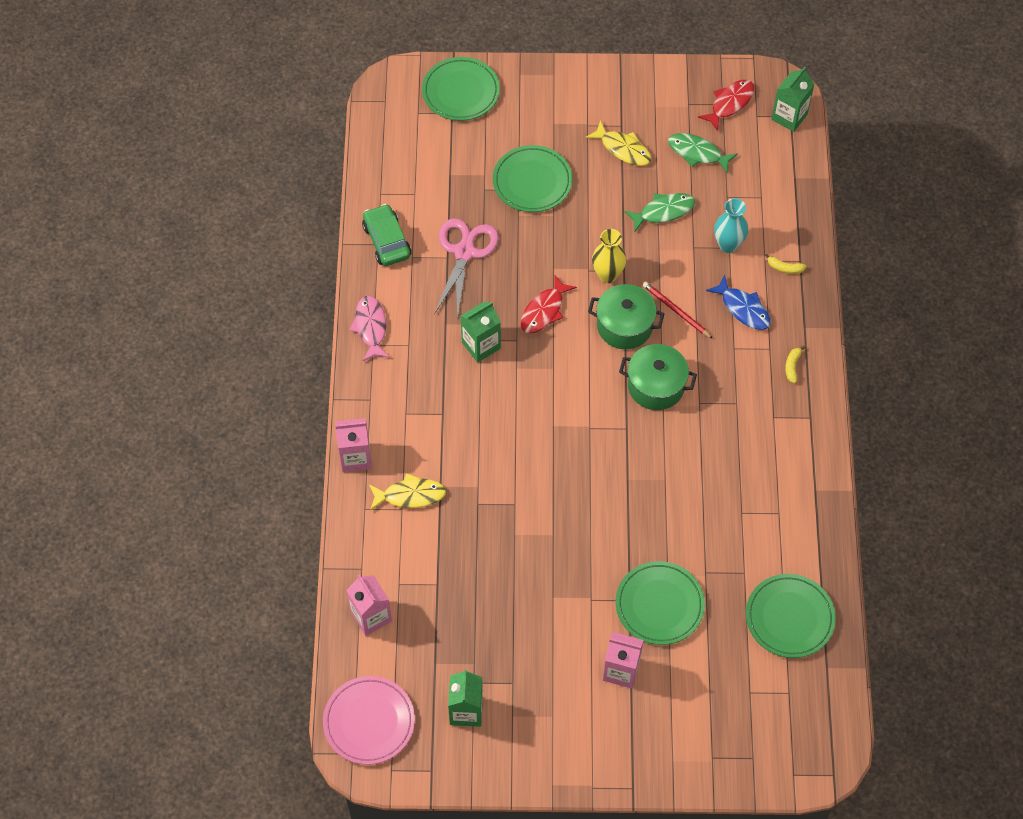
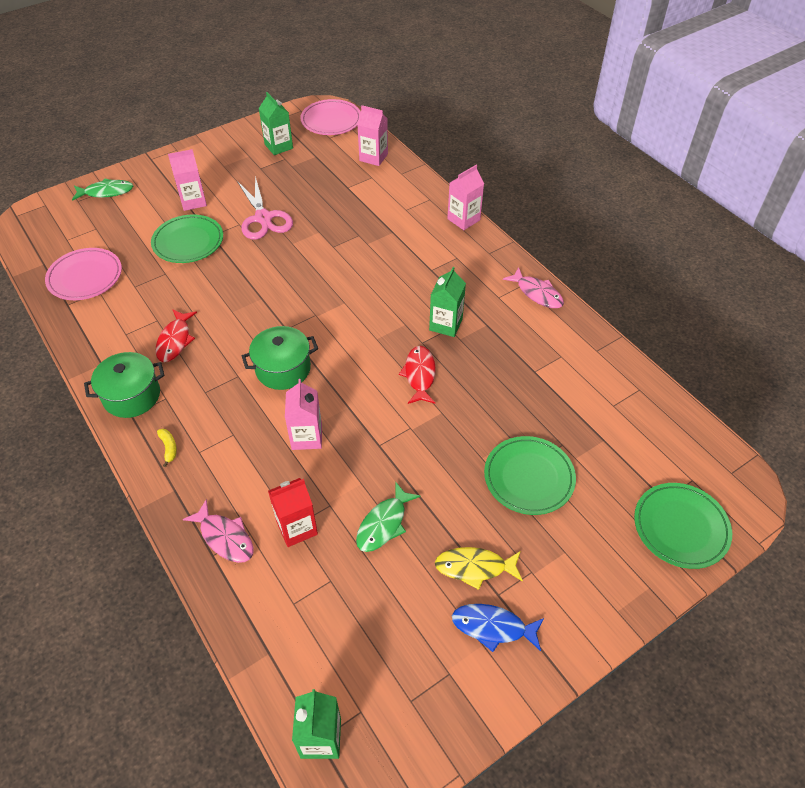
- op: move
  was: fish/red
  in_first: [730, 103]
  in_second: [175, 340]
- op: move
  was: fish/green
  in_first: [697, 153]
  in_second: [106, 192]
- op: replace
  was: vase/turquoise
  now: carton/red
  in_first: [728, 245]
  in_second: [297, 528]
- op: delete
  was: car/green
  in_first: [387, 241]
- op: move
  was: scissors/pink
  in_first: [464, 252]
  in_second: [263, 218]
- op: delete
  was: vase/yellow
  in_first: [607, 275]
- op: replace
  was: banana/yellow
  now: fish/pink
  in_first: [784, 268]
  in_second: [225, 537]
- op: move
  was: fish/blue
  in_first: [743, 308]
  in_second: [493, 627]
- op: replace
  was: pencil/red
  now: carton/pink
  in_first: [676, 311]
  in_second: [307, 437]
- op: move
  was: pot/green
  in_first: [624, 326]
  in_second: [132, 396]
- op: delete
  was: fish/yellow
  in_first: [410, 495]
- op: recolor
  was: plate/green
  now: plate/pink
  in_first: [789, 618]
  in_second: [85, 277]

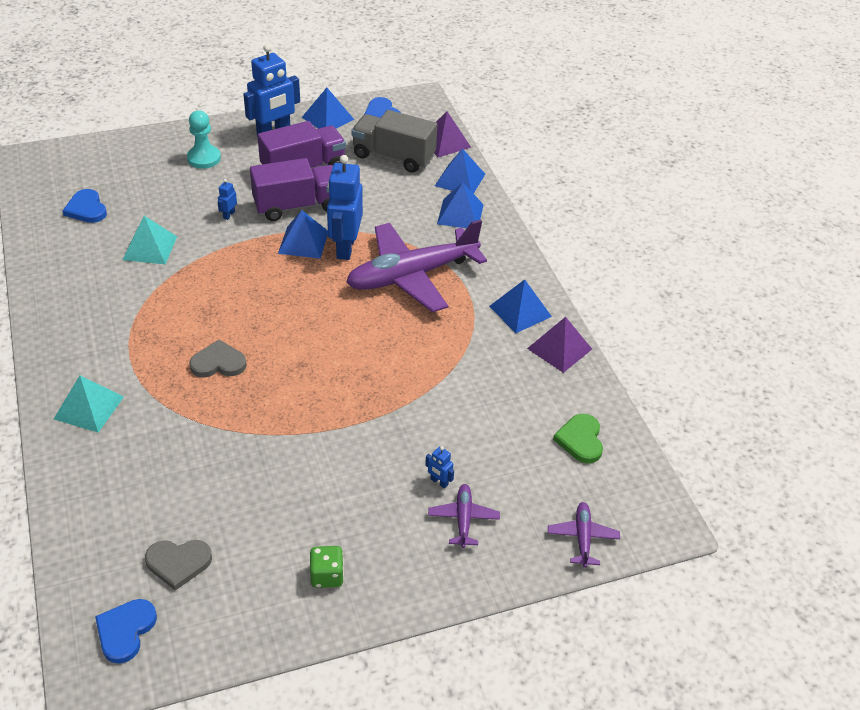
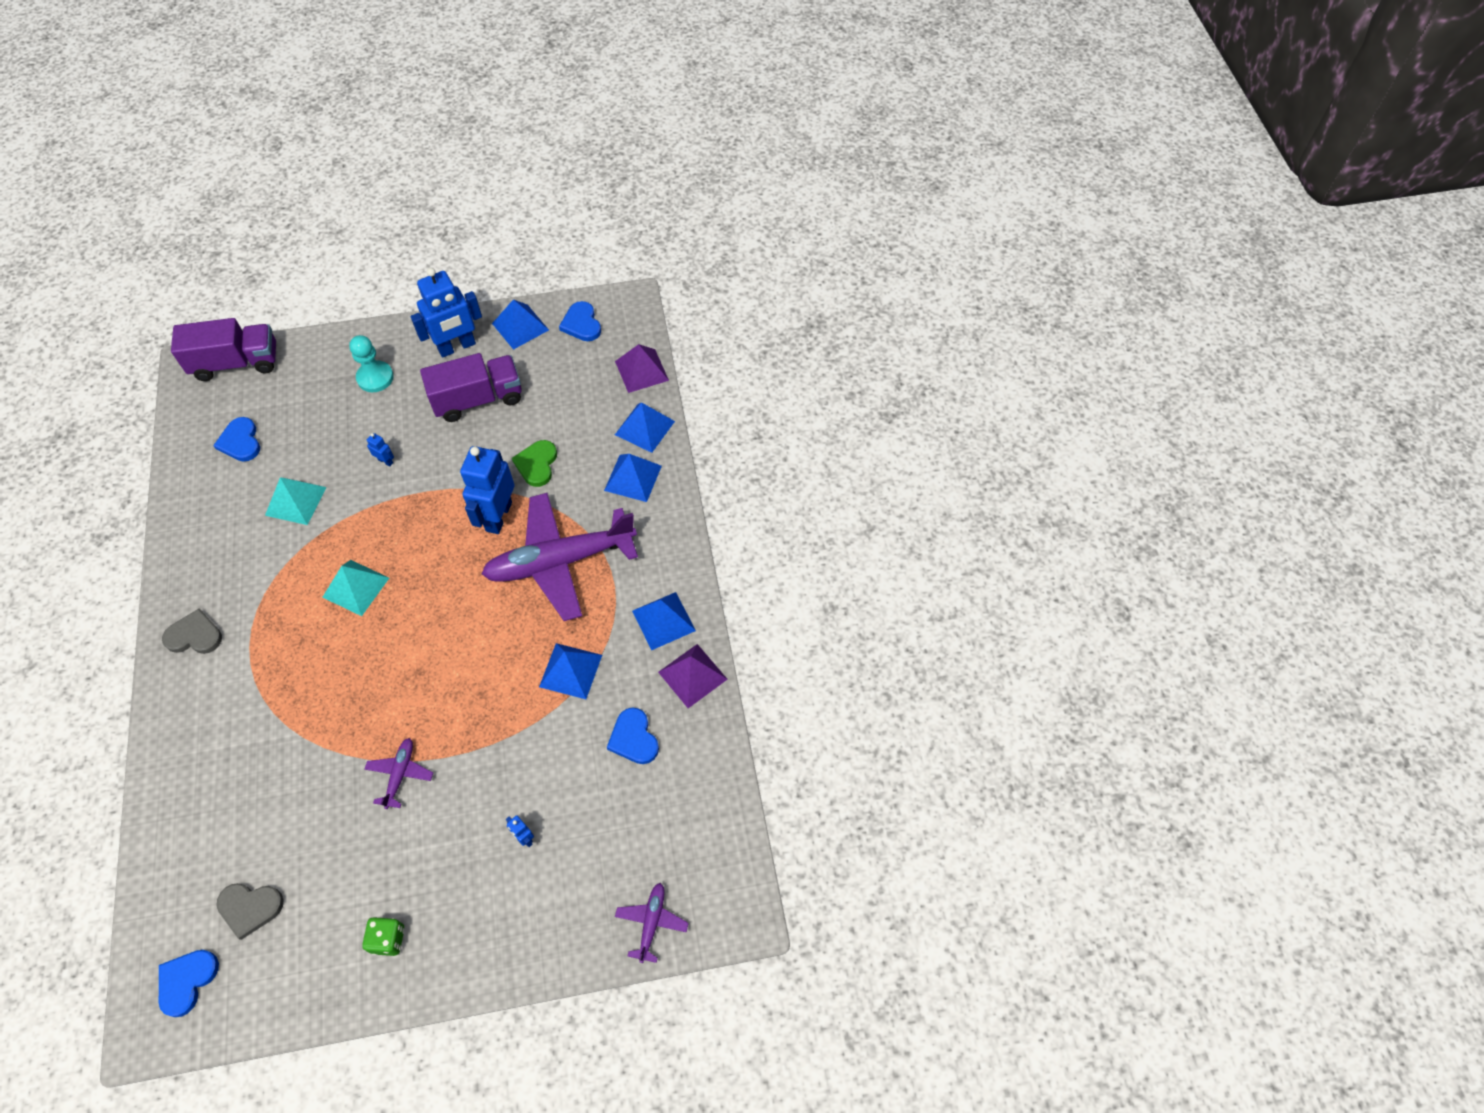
- op: delete
  was: truck/grey
  in_first: [393, 156]
- op: move
  was: truck/purple
  in_first: [297, 206]
  in_second: [236, 363]
- op: rotate
  was: robot/blue
  in_first: [229, 215]
  in_second: [385, 461]
  clockwise: 90
- op: move
  was: pyramid/blue
  in_first: [303, 242]
  in_second: [570, 670]
- op: move
  was: heart/grey
  in_first: [218, 363]
  in_second: [194, 635]
- op: move
  was: pyramid/turquoise
  in_first: [89, 407]
  in_second: [356, 587]
- op: move
  was: heart/green
  in_first: [580, 440]
  in_second: [537, 464]
- op: move
  was: plane/purple
  in_first: [463, 519]
  in_second: [400, 774]
- op: insert
  now: heart/blue
  in_second: [633, 738]

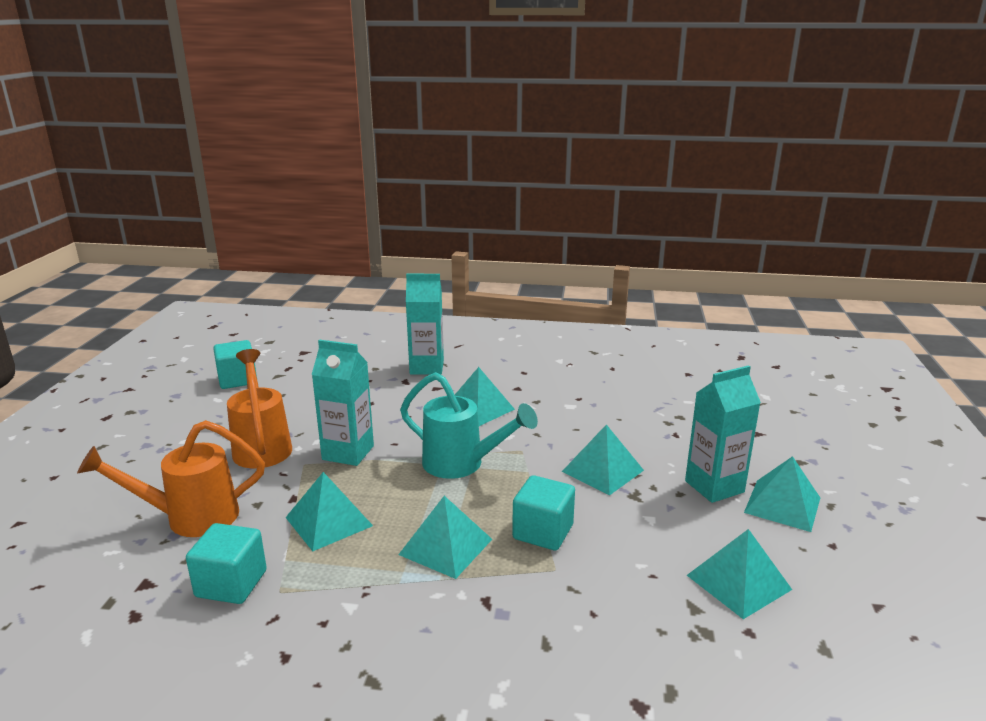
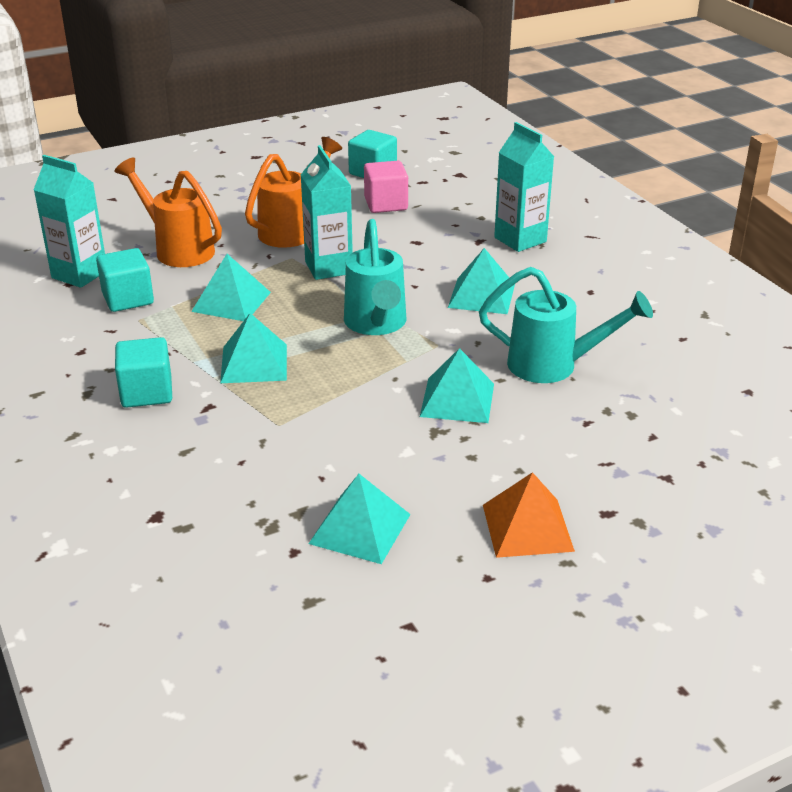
- op: move
  was: carton/turquoise
  in_first: [714, 486]
  in_second: [79, 274]
- op: recolor
  was: pyramid/turquoise
  now: pyramid/orange
  in_first: [782, 505]
  in_second: [527, 527]
- op: move
  was: cube/turquoise
  in_first: [543, 532]
  in_second: [147, 392]
- op: insert
  now: cube/pink
  in_second: [386, 204]
- op: insert
  now: watering can/turquoise
  in_second: [554, 366]

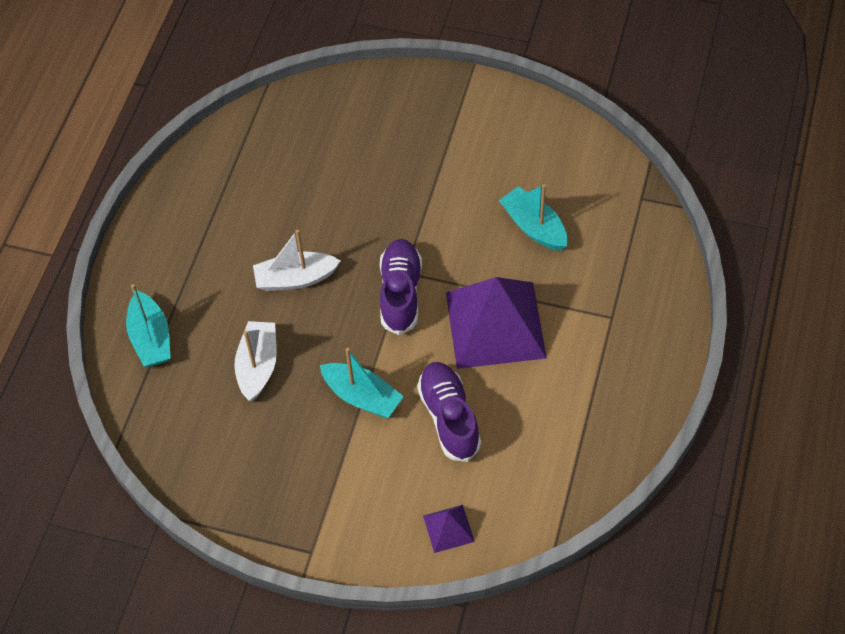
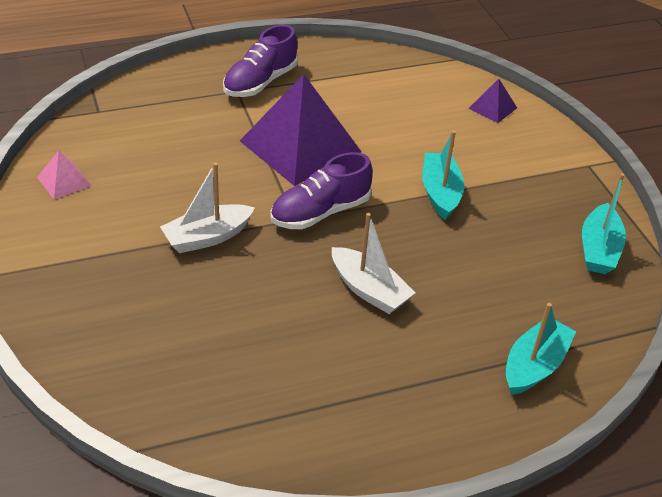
- op: move
  was: boat/turquoise
  in_first: [534, 227]
  in_second: [598, 249]
- op: move
  was: boat/white
  in_first: [258, 366]
  in_second: [207, 237]
- op: move
  was: shoe/purple
  in_first: [449, 418]
  in_second: [260, 82]
- op: insert
  now: pyramid/pink
  in_second: [64, 181]

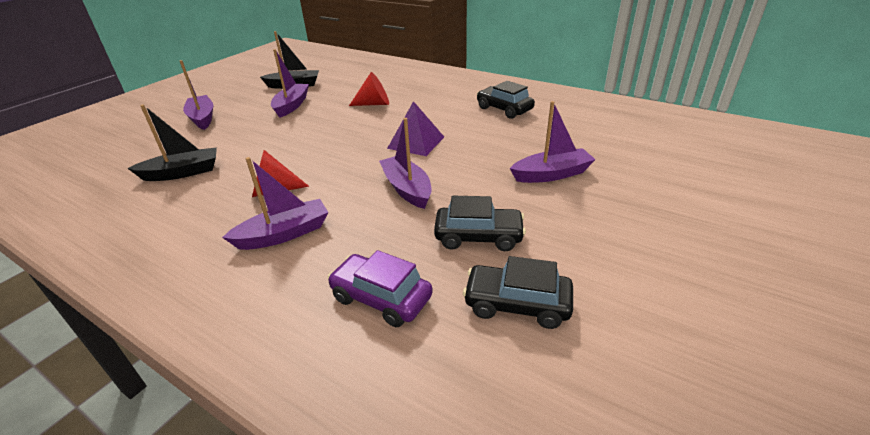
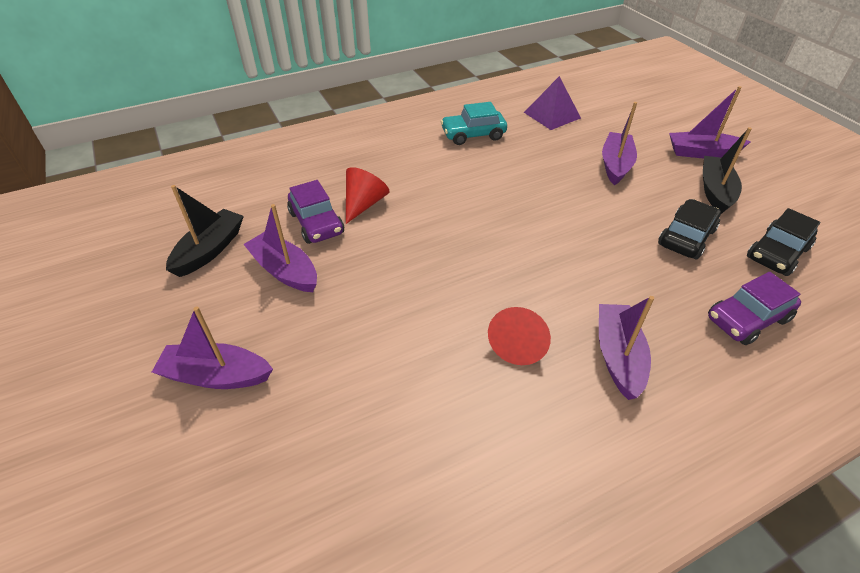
- op: recolor
  was: car/black
  now: car/turquoise
  in_first: [504, 109]
  in_second: [473, 135]
- op: move
  was: pyramid/purple
  in_first: [416, 142]
  in_second: [552, 115]
- op: move
  was: boat/black
  in_first: [182, 173]
  in_second: [715, 191]
- op: move
  was: boat/purple
  in_first: [407, 189]
  in_second: [702, 153]
- op: insert
  now: car/purple
  in_second: [316, 223]

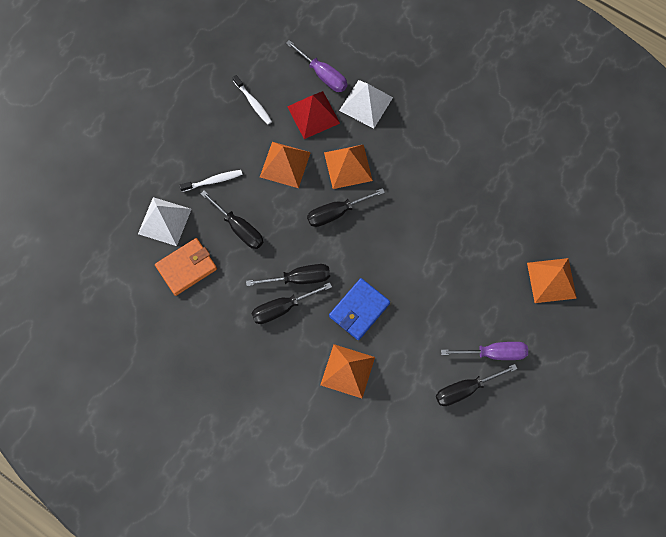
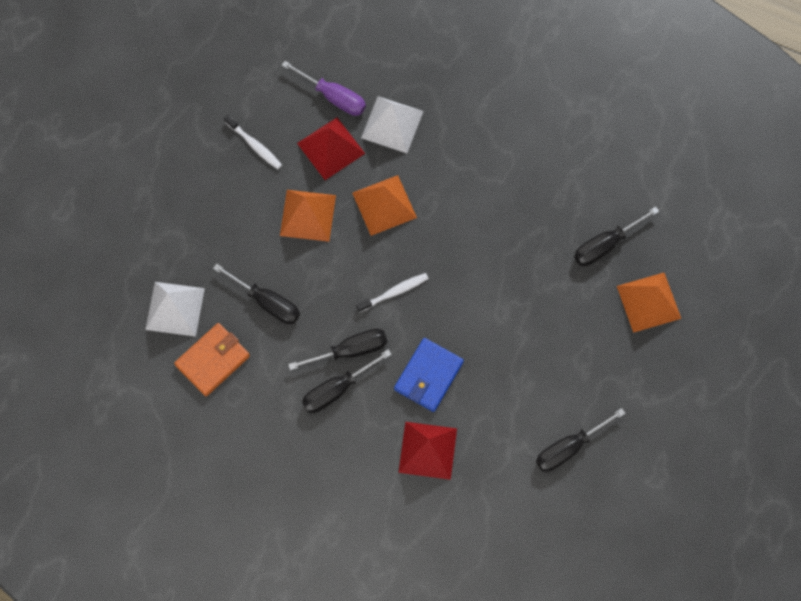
- op: move
  was: toothbrush/white
  in_first: [213, 181]
  in_second: [394, 292]
- op: move
  was: screwdriver/black
  in_first: [336, 213]
  in_second: [605, 245]
- op: delete
  was: screwdriver/purple
  in_first: [493, 353]
- op: recolor
  was: pyramid/orange
  now: pyramid/red
  in_first: [347, 371]
  in_second: [427, 450]

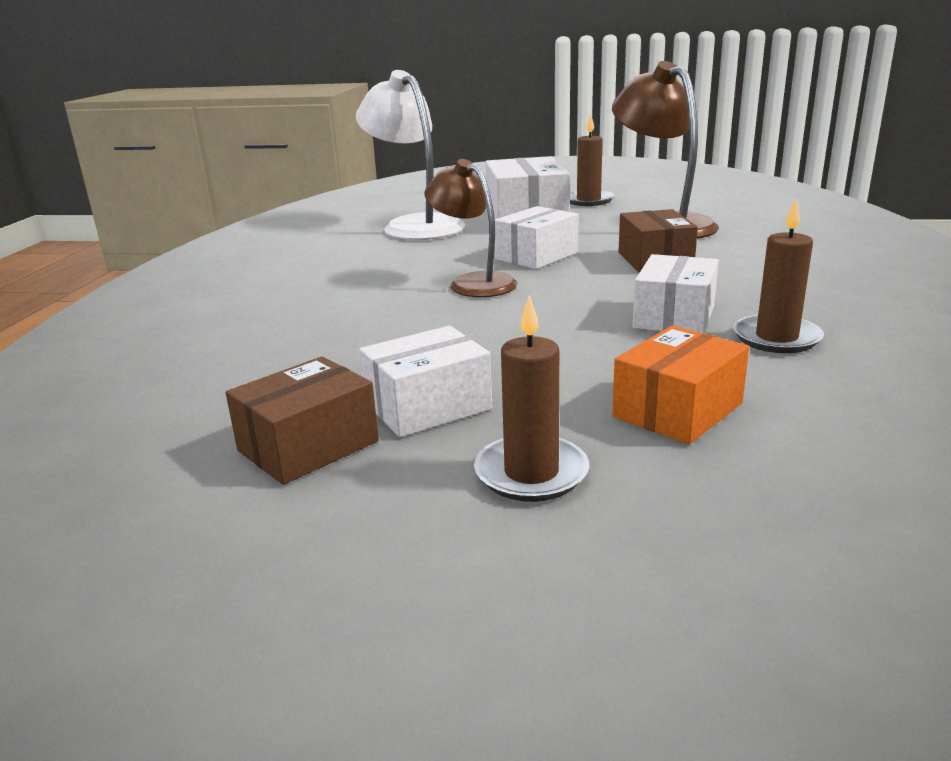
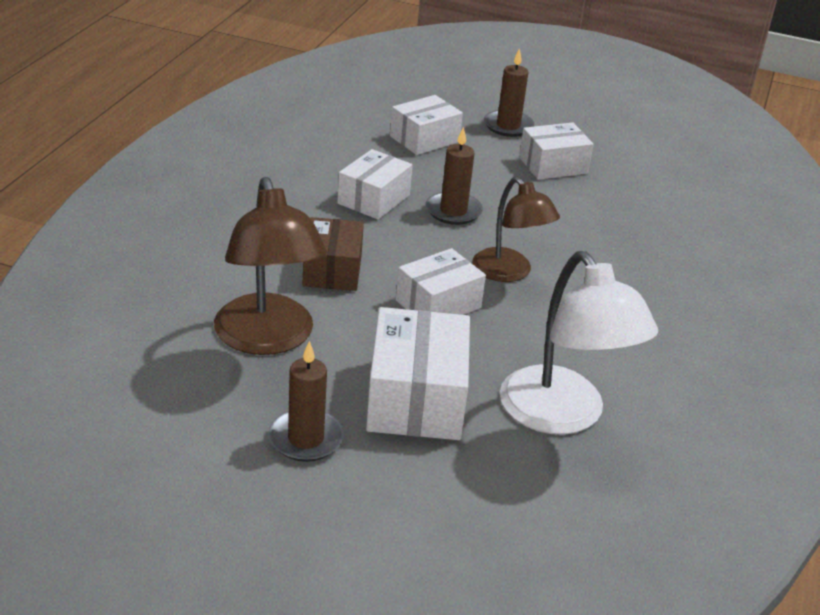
- op: move
  was: candle/brown
  in_first: [776, 338]
  in_second: [453, 211]
- op: recolor
  was: box/orange
  now: box/white
  in_first: [677, 410]
  in_second: [424, 139]
- op: delete
  was: box/brown
  in_first: [308, 446]

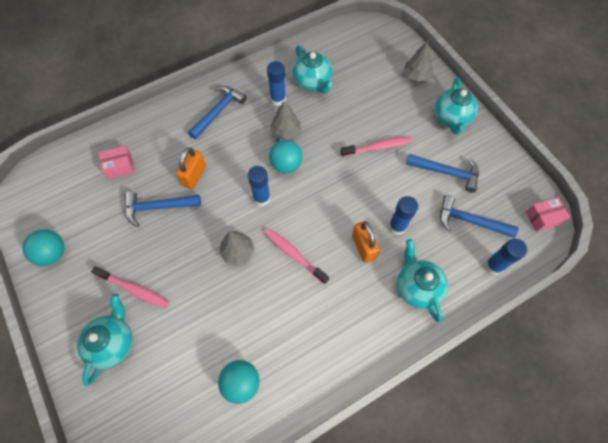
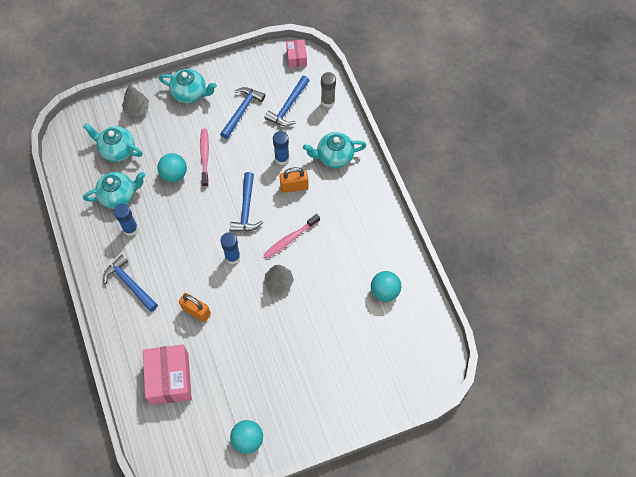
- op: delete
  was: tree/grey
  in_first: [286, 131]
- op: move
  was: ball/turquoise
  in_first: [286, 165]
  in_second: [174, 174]
- op: resize
  was: box/pink
  in_first: [120, 167]
  in_second: [169, 378]
  ratio: 1.89
- op: move
  was: hammer/blue
  in_first: [158, 207]
  in_second: [246, 209]
- op: recolor
  was: glue stick/blue
  now: glue stick/grey
  in_first: [494, 266]
  in_second: [328, 101]
- op: delete
  was: toothbrush/pink
  in_first: [134, 289]
- op: move
  was: teapot/turquoise
  in_first: [113, 343]
  in_second: [117, 150]

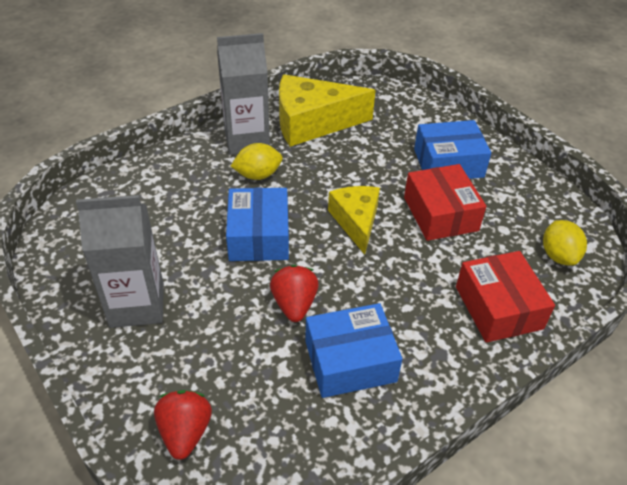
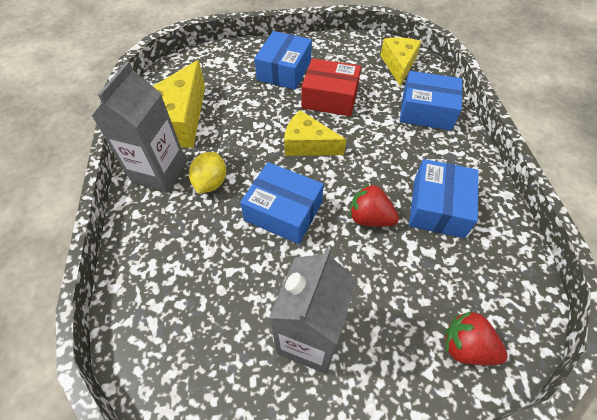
- op: replace
  was: lemon/yellow
  now: cheese/yellow
  in_first: [558, 255]
  in_second: [398, 65]
- op: recolor
  was: box/red
  now: box/blue
  in_first: [498, 307]
  in_second: [426, 111]

